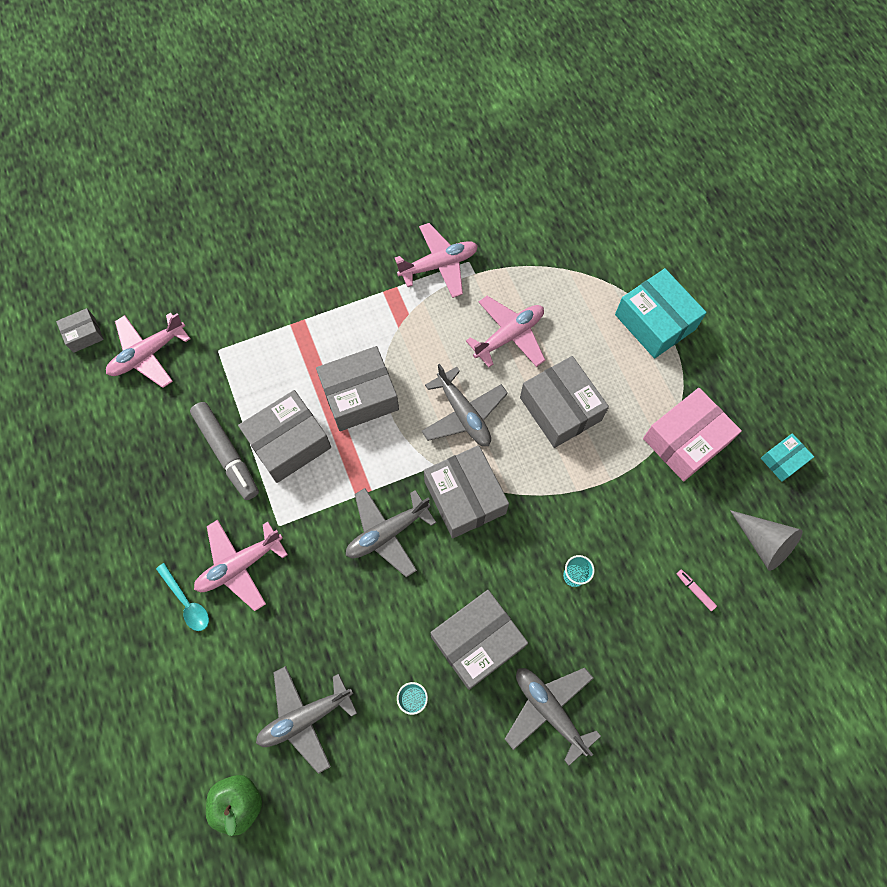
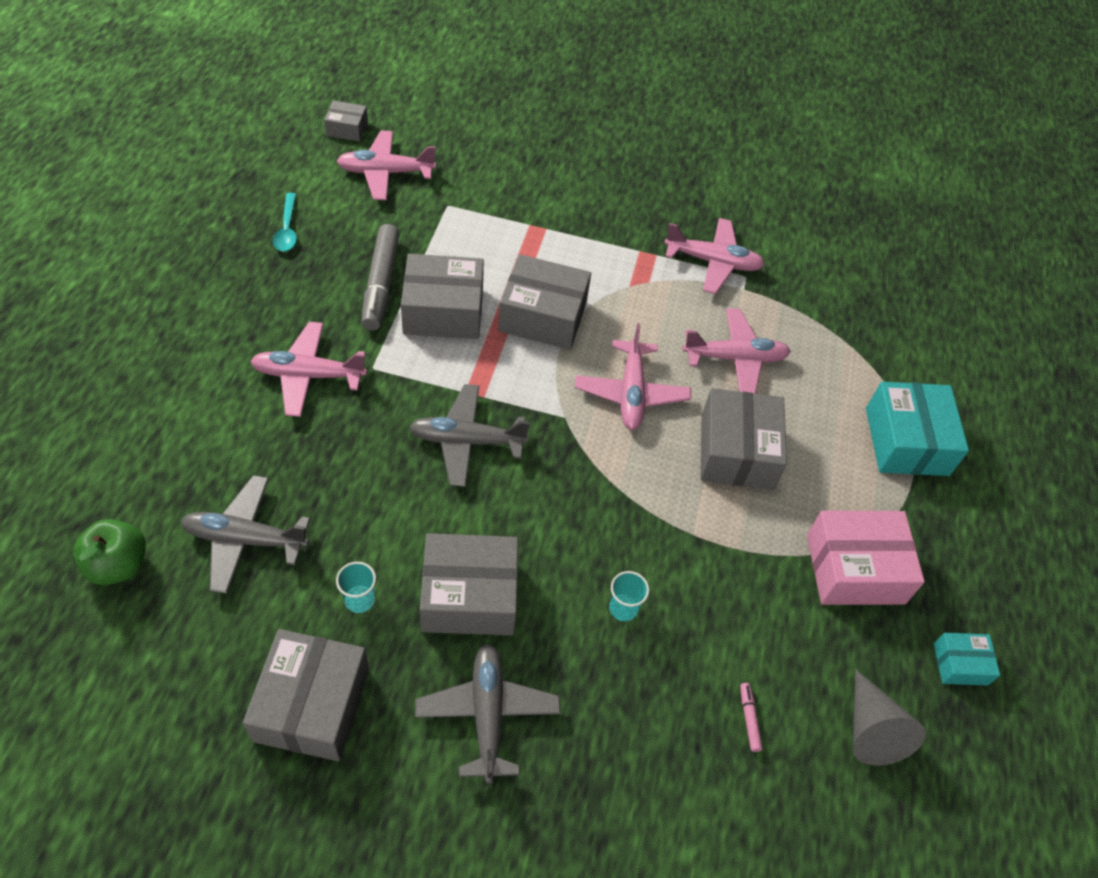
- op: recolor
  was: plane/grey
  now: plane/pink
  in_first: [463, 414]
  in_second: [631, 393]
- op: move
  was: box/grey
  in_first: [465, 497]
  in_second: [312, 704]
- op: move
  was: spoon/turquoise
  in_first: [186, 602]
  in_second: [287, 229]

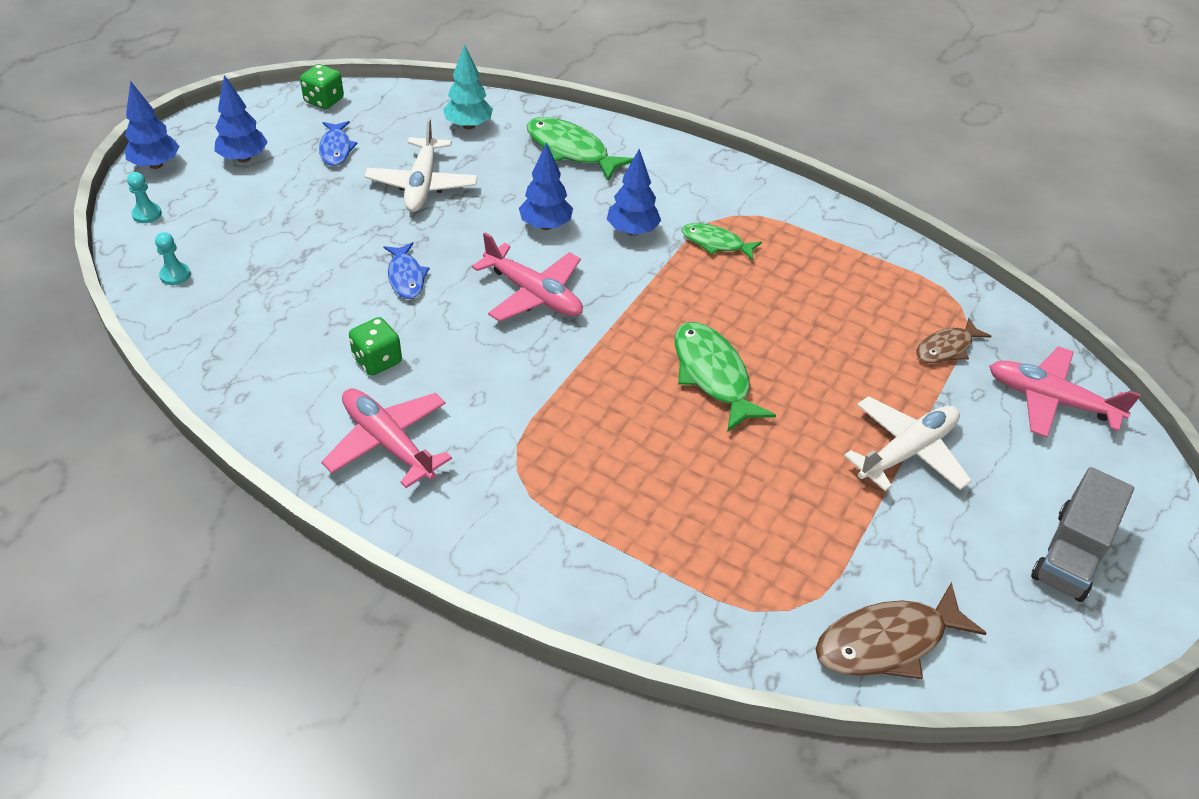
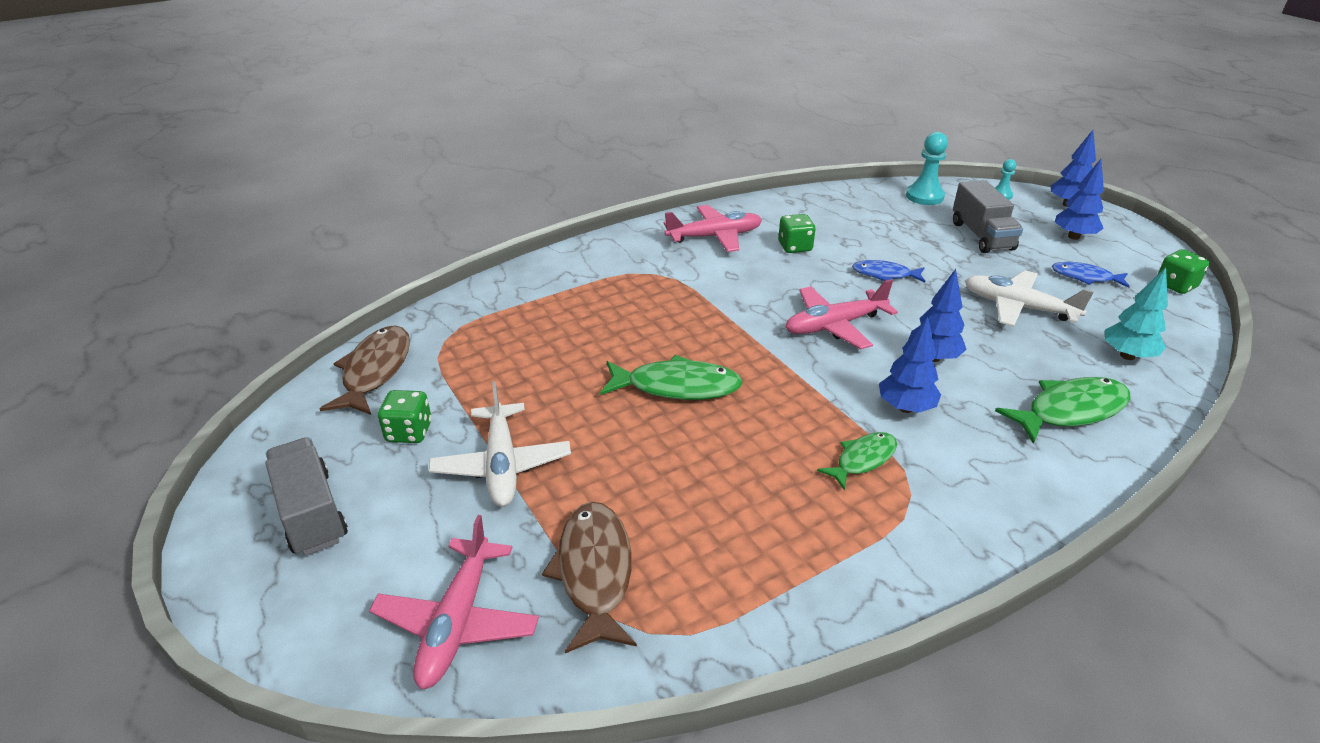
- op: resize
  was: pawn/turquoise
  in_first: [175, 275]
  in_second: [924, 196]
  ratio: 1.74
- op: resize
  was: fish/brown
  in_first: [947, 348]
  in_second: [594, 572]
  ratio: 1.62
- op: rotate
  was: plane/pink
  in_first: [1050, 400]
  in_second: [457, 622]
  clockwise: 135
- op: insert
  now: truck/grey
  in_second: [982, 236]
- op: insert
  now: dice/green
  in_second: [409, 432]

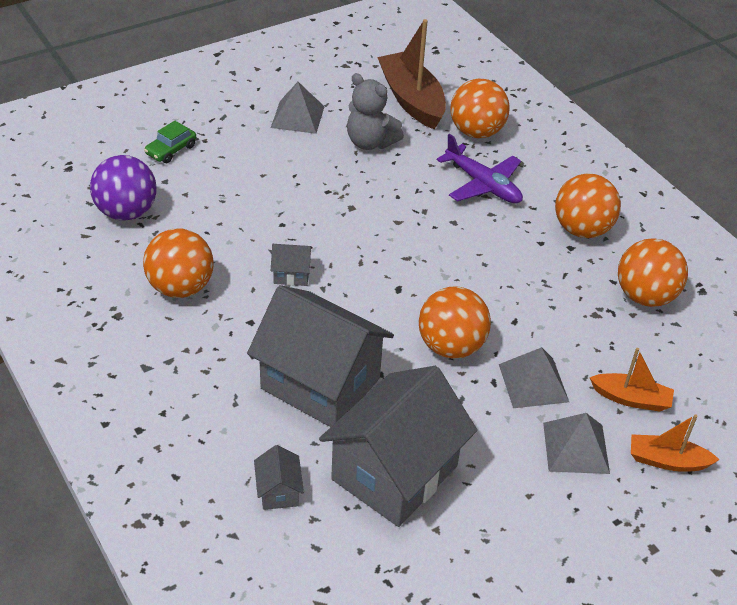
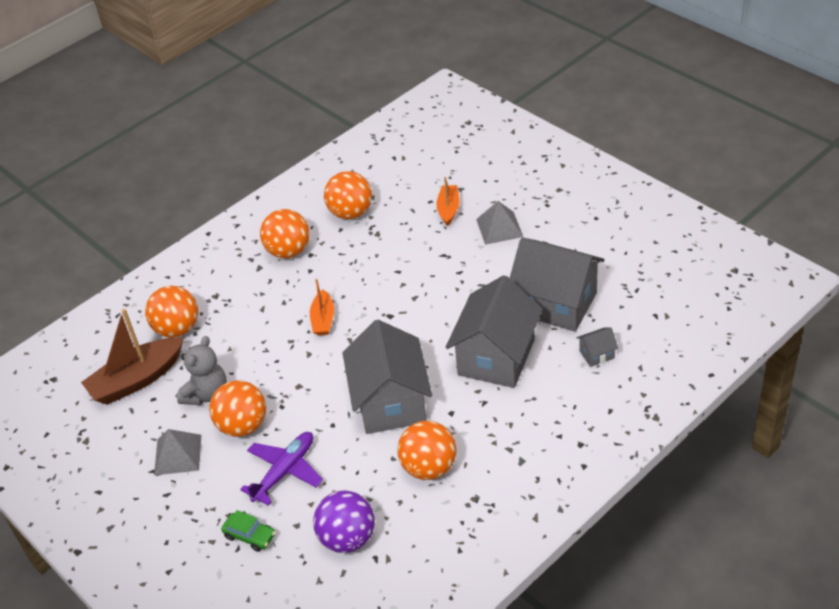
- op: move
  was: plane/purple
  in_first: [483, 184]
  in_second: [285, 471]
- op: resize
  was: house/grey
  in_first: [291, 274]
  in_second: [391, 402]
  ratio: 2.47
- op: move
  was: ball/orange
  in_first: [451, 346]
  in_second: [243, 426]
- op: delete
  was: pyramid/grey
  in_first: [533, 383]
- op: move
  was: boat/orange
  in_first: [667, 461]
  in_second: [323, 319]

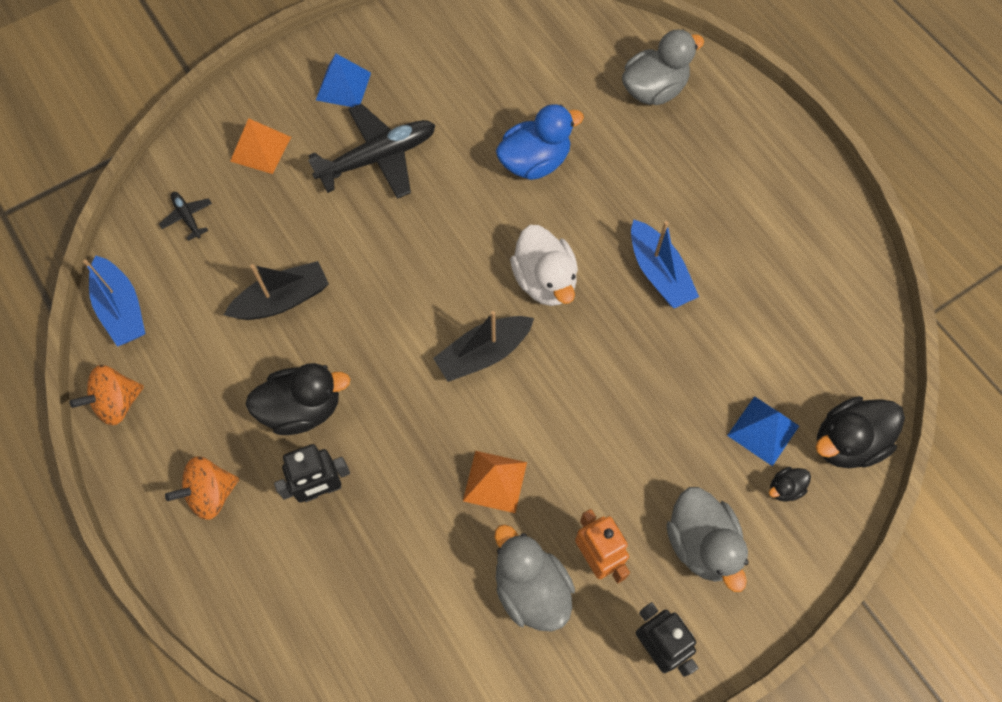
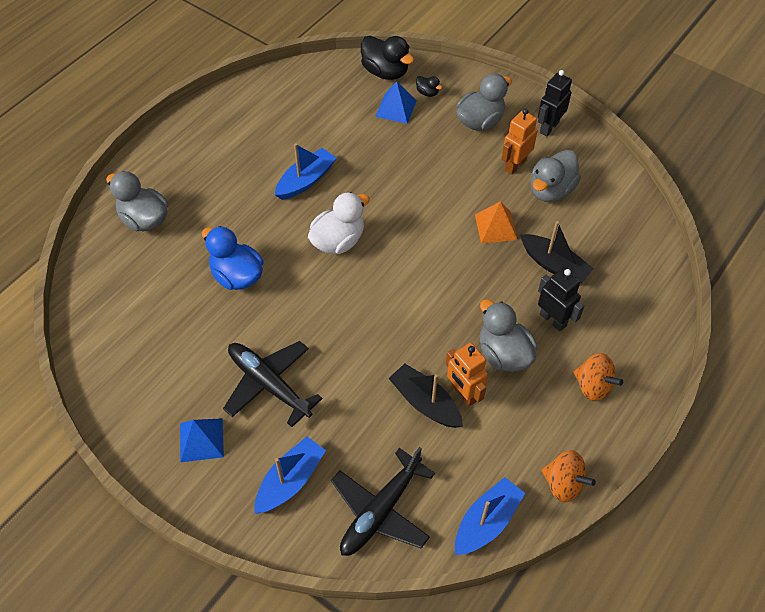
- op: replace
  was: pyramid/orange
  now: boat/blue
  in_first: [260, 149]
  in_second: [290, 481]
- op: resize
  was: plane/black
  in_first: [187, 217]
  in_second: [381, 510]
  ratio: 2.2
- op: move
  was: boat/black
  in_first: [483, 354]
  in_second: [554, 265]
- op: recolor
  was: duck/black
  now: duck/grey
  in_first: [302, 409]
  in_second: [503, 354]
- op: insert
  now: robot/orange
  in_second: [463, 393]

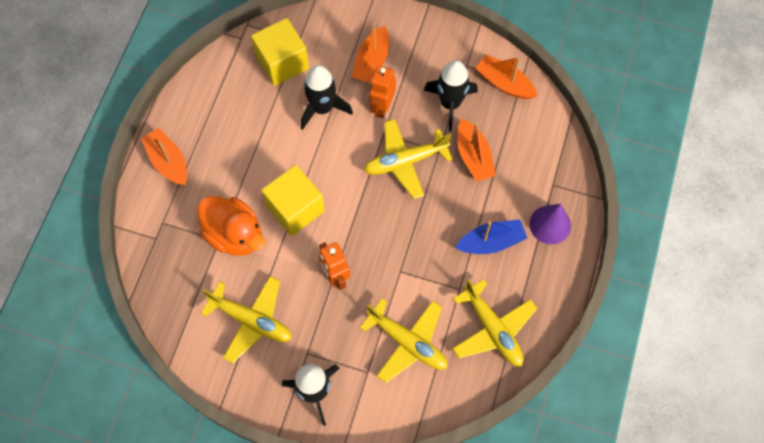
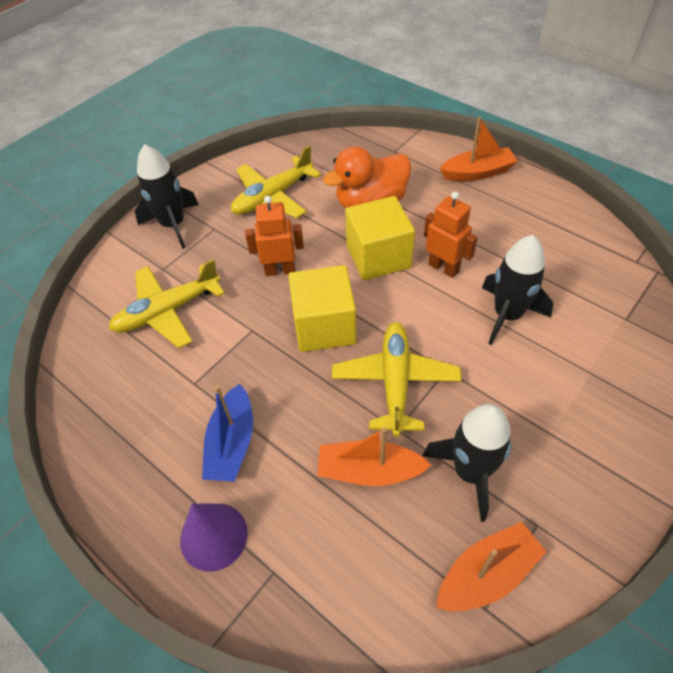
- op: move
  was: cube/yellow
  in_first: [282, 62]
  in_second: [324, 326]
- op: delete
  was: boat/orange
  in_first: [372, 62]
- op: move
  was: robot/orange
  in_first: [382, 107]
  in_second: [444, 267]
- op: delete
  was: plane/yellow
  in_first: [493, 329]

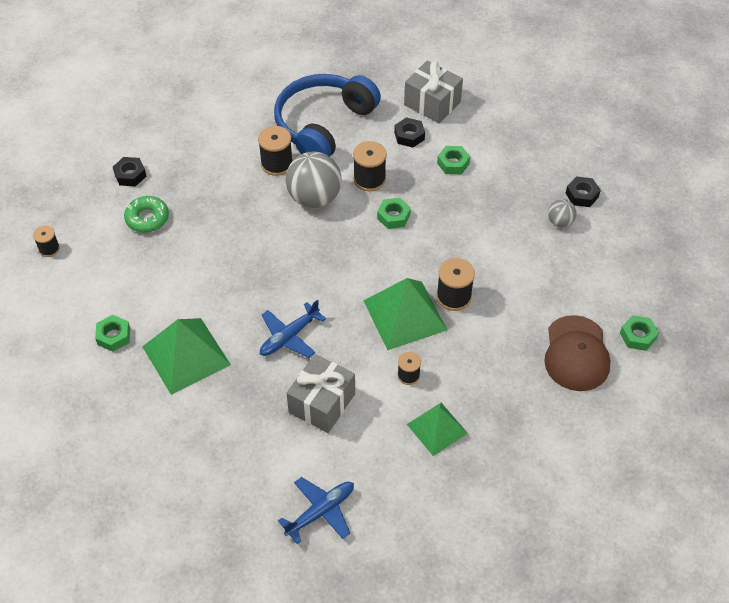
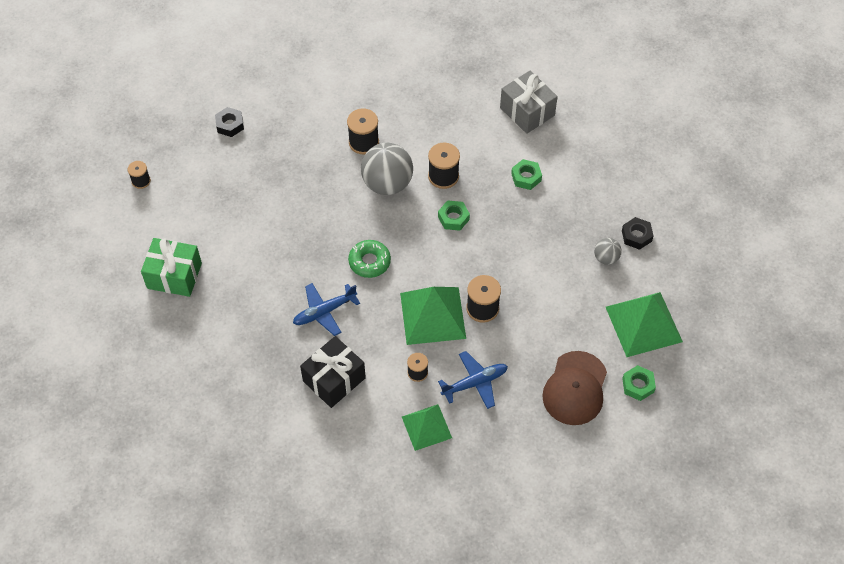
- op: delete
  was: headphones/blue
  in_first: [323, 125]
- op: delete
  was: nut/black
  in_first: [409, 136]
- op: move
  was: donut/green
  in_first: [147, 218]
  in_second: [369, 262]
- op: replace
  was: nut/green
  now: gift/green
  in_first: [114, 336]
  in_second: [174, 276]
- op: move
  was: pyramid/green
  in_first: [186, 355]
  in_second: [644, 324]
- op: recolor
  was: gift/grey
  now: gift/black
  in_first: [322, 403]
  in_second: [334, 379]
- op: move
  was: plane/blue
  in_first: [320, 512]
  in_second: [474, 383]

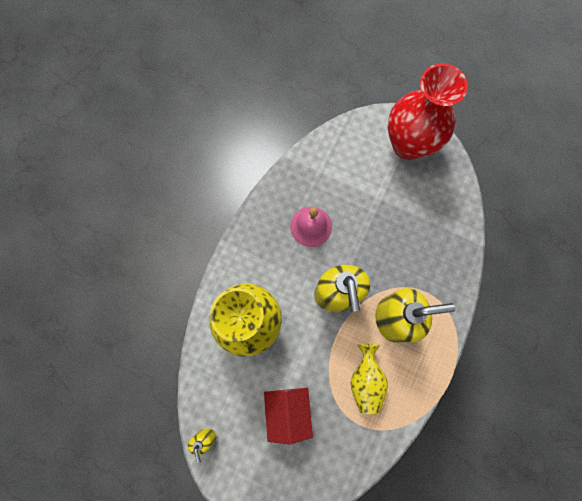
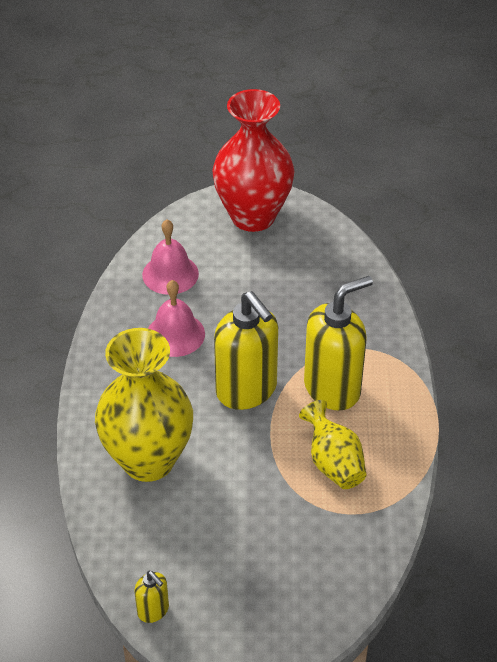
- op: delete
  was: house/red
  in_first: [288, 410]
- op: insert
  now: bell/pink
  in_second: [170, 274]

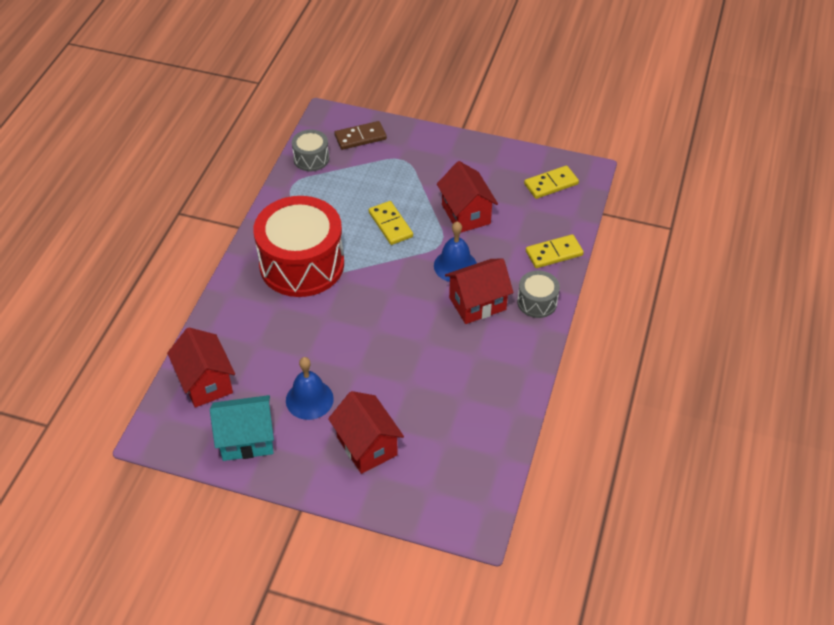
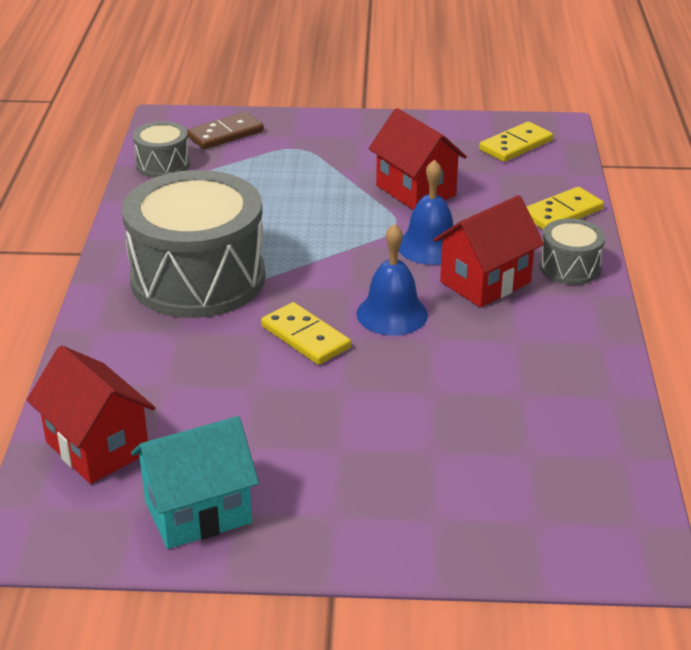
- op: recolor
  was: drum/red
  now: drum/grey
  in_first: [302, 264]
  in_second: [198, 278]
- op: move
  was: domino/yellow
  in_first: [390, 225]
  in_second: [305, 337]
- op: move
  was: bell/blue
  in_first: [309, 399]
  in_second: [392, 314]
- op: delete
  was: house/red
  in_first: [367, 446]

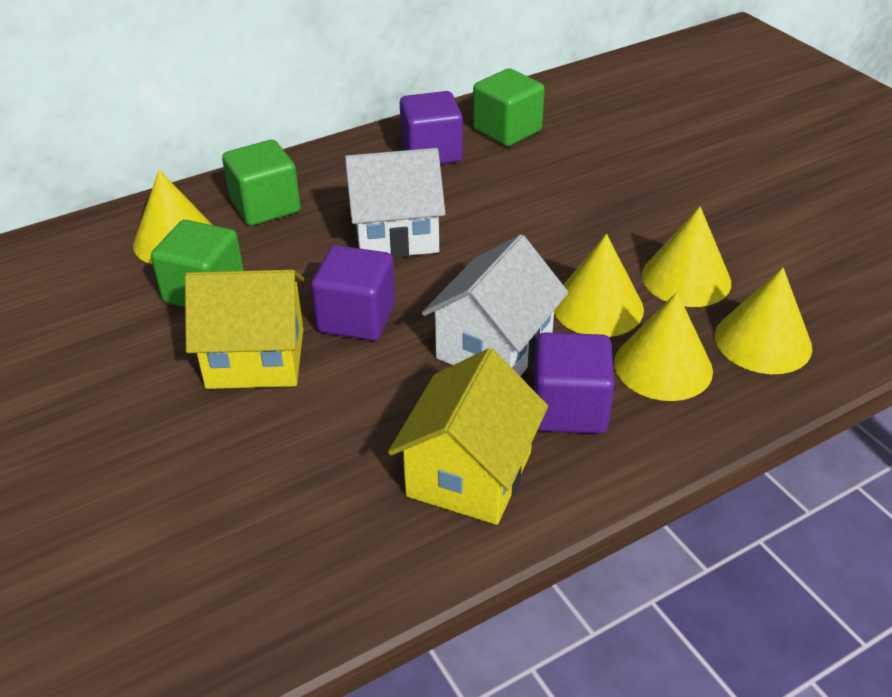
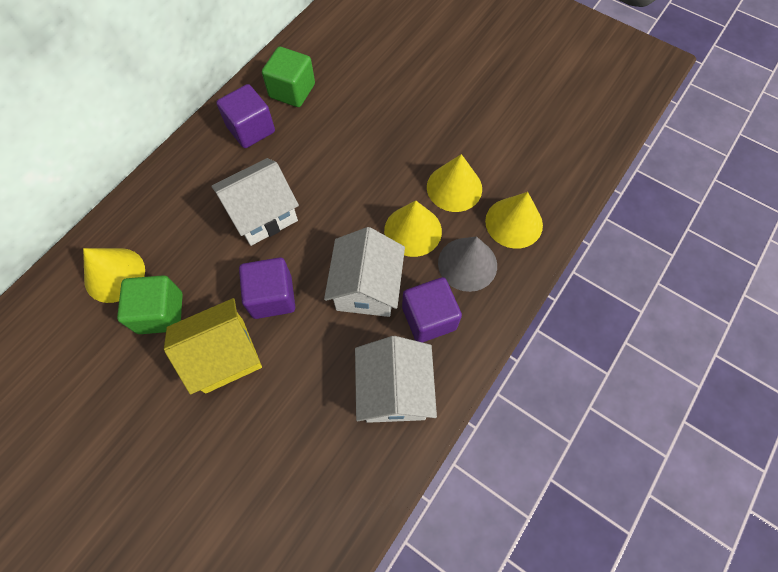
- op: delete
  was: cube/green
  in_first: [265, 206]
- op: recolor
  was: cone/yellow
  now: cone/grey
  in_first: [663, 366]
  in_second: [467, 264]
- op: recolor
  was: house/yellow
  now: house/white
  in_first: [469, 474]
  in_second: [394, 390]

